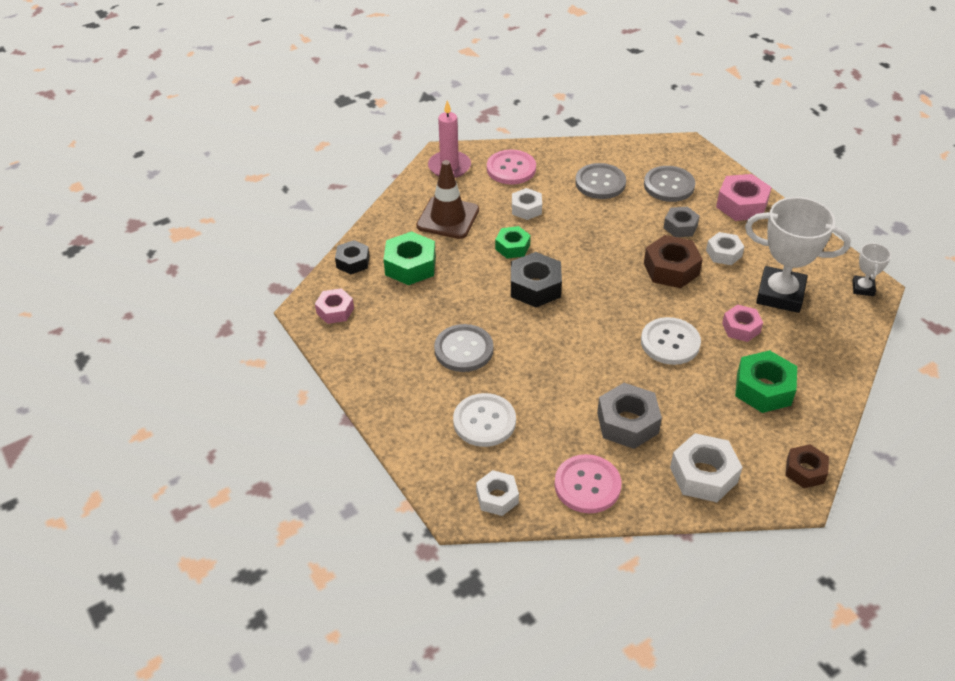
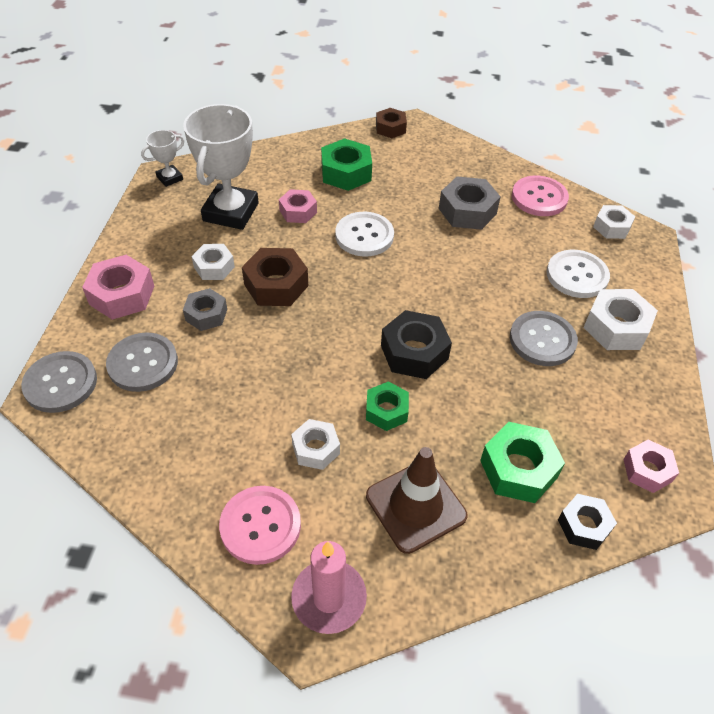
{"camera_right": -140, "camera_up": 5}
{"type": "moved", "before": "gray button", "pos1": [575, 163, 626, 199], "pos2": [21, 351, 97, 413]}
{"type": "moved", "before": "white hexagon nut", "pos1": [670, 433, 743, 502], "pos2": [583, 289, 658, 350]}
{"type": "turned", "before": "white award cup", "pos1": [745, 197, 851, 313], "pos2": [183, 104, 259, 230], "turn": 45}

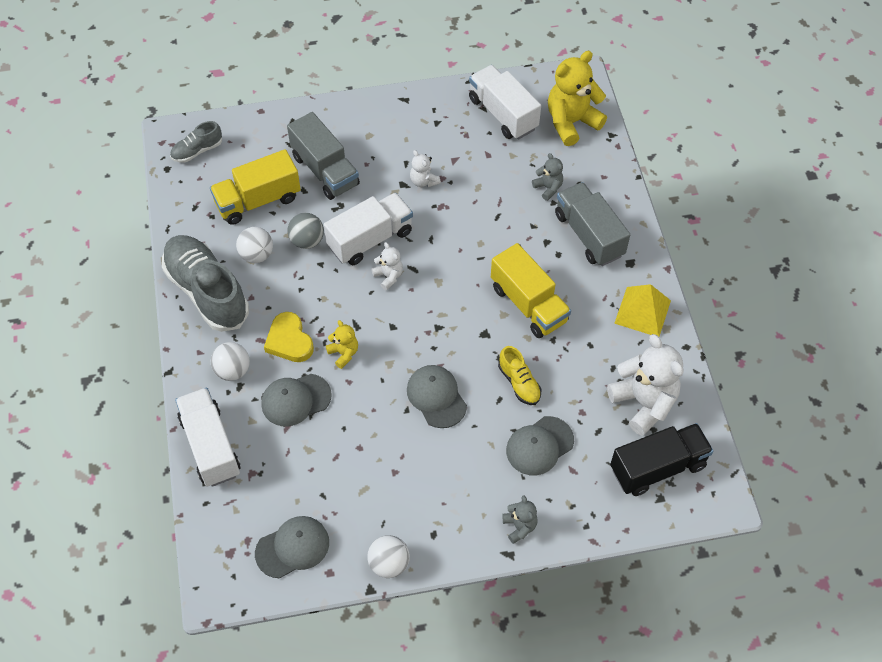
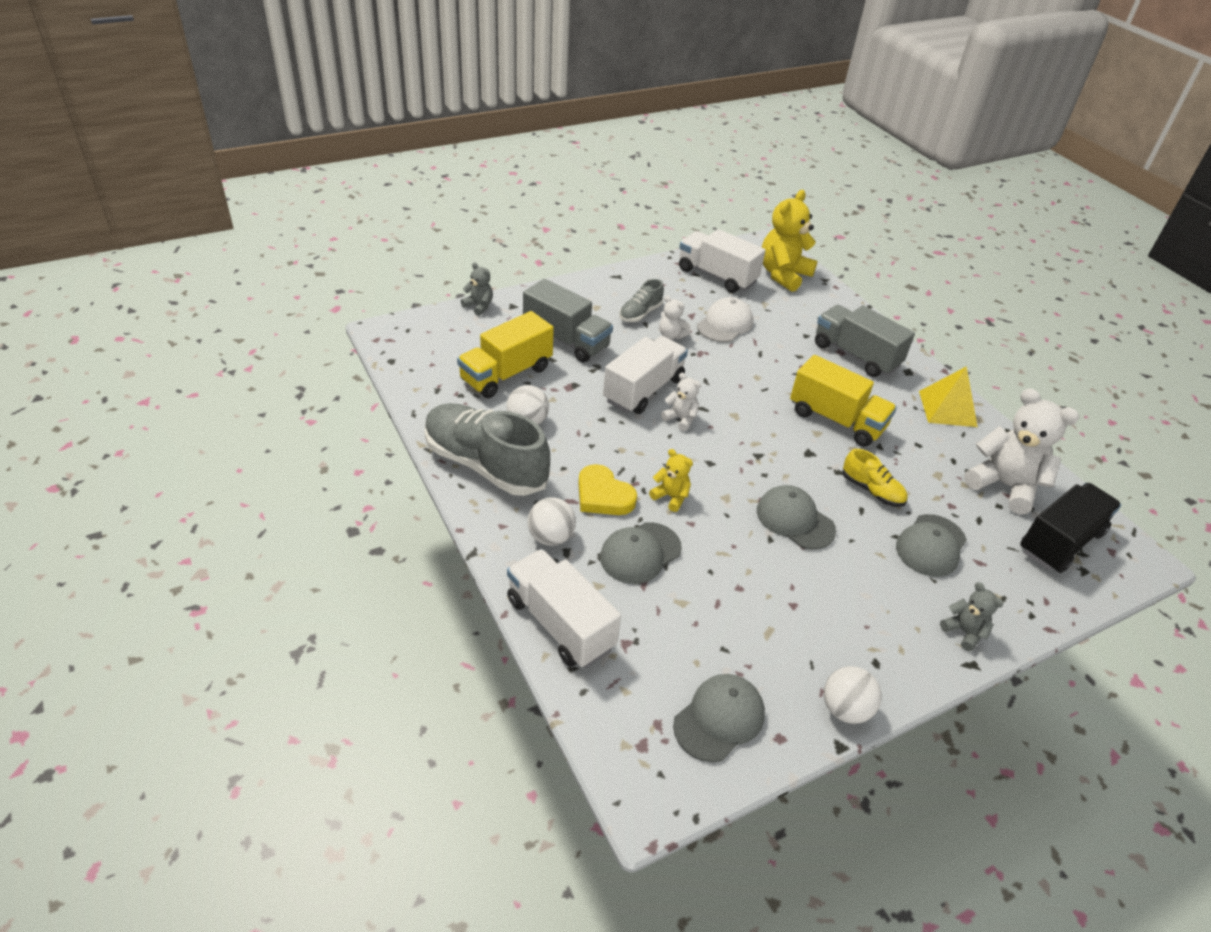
{"camera_right": -20, "camera_up": -15}
{"type": "moved", "before": "gray lace-up shoe", "pos1": [170, 121, 222, 163], "pos2": [619, 279, 664, 322]}
{"type": "removed", "before": "gray ball", "pos1": [288, 213, 324, 249]}
{"type": "moved", "before": "gray teddy bear", "pos1": [532, 153, 563, 201], "pos2": [461, 263, 493, 316]}
{"type": "added", "after": "white peaked cap", "pos2": [697, 297, 753, 342]}

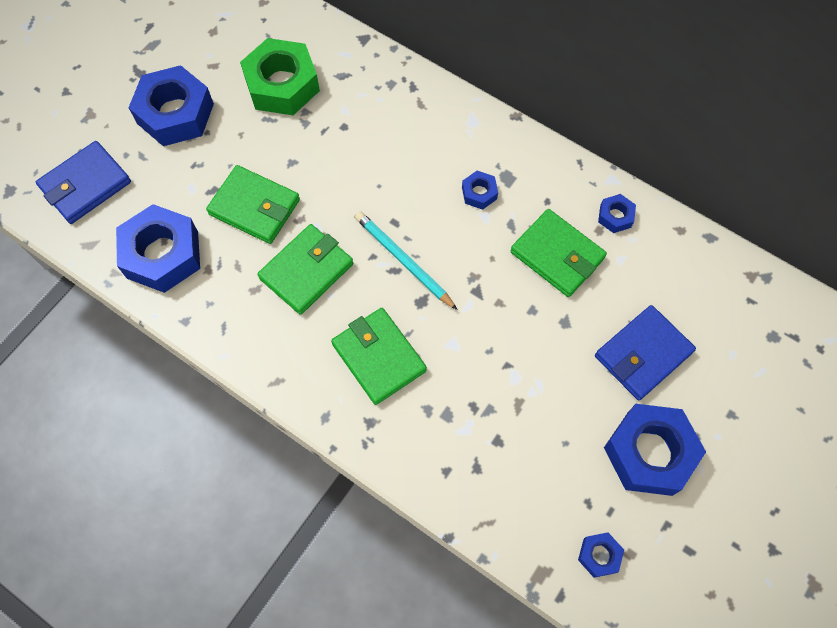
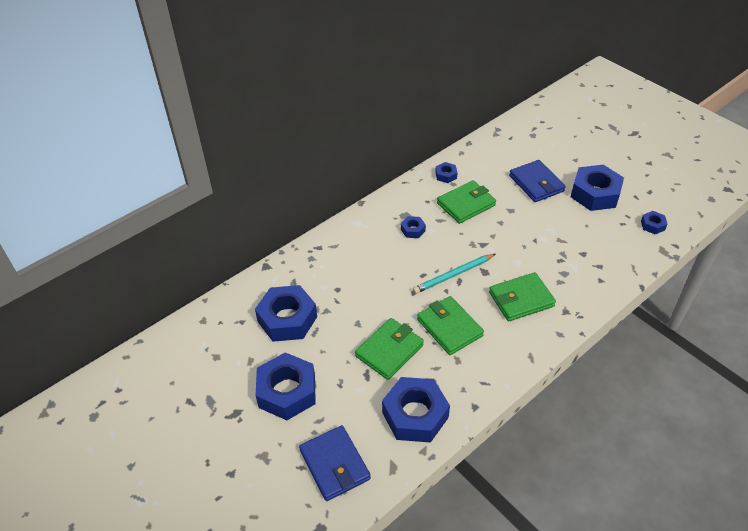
{"camera_right": -75, "camera_up": -20}
{"type": "recoloured", "before": "green hexagon nut", "after": "cobalt hexagon nut", "pos1": [240, 38, 320, 115], "pos2": [255, 285, 317, 342]}

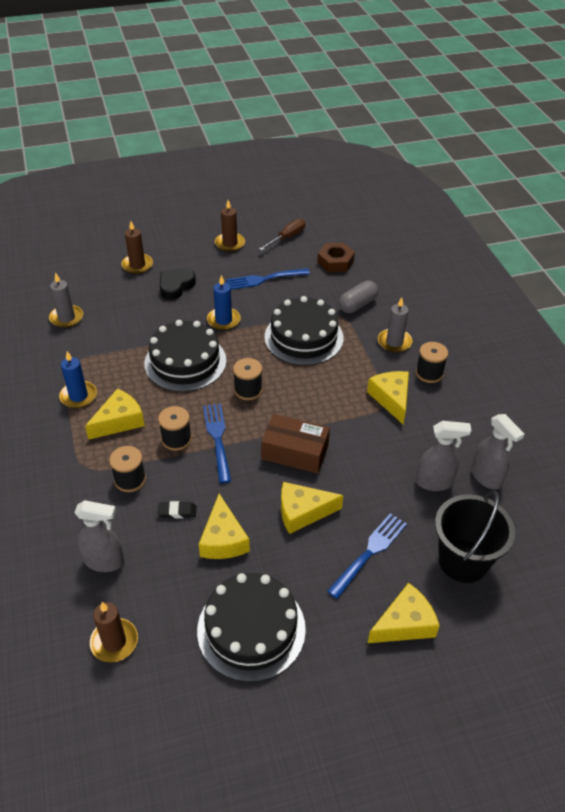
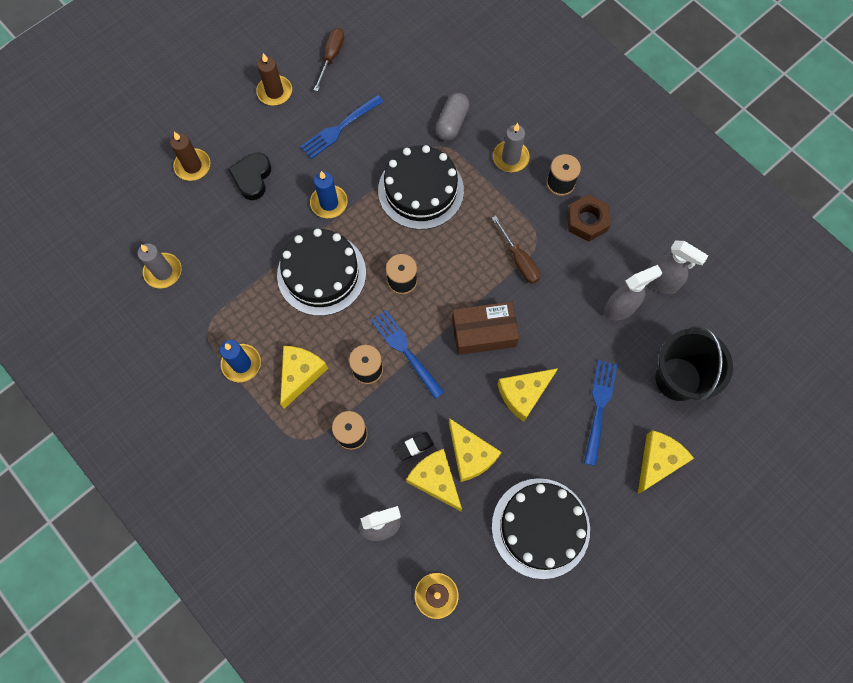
{"camera_right": -25, "camera_up": 25}
{"type": "moved", "before": "dark brown hexagon nut", "pos1": [317, 243, 355, 272], "pos2": [567, 194, 611, 242]}
{"type": "moved", "before": "bright yellow cheese", "pos1": [367, 371, 409, 424], "pos2": [406, 449, 462, 511]}
{"type": "added", "after": "dark brown hand screwdriver", "pos2": [492, 216, 540, 284]}

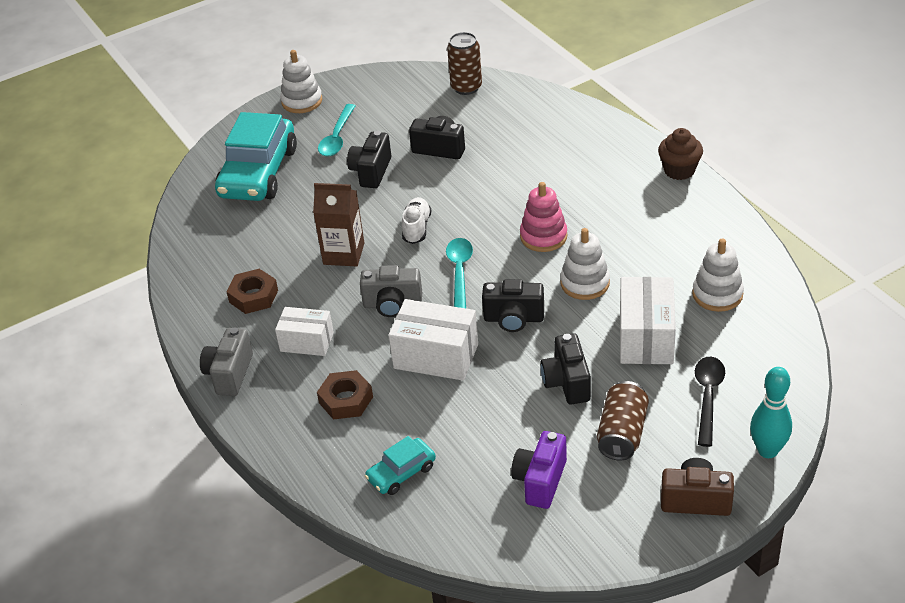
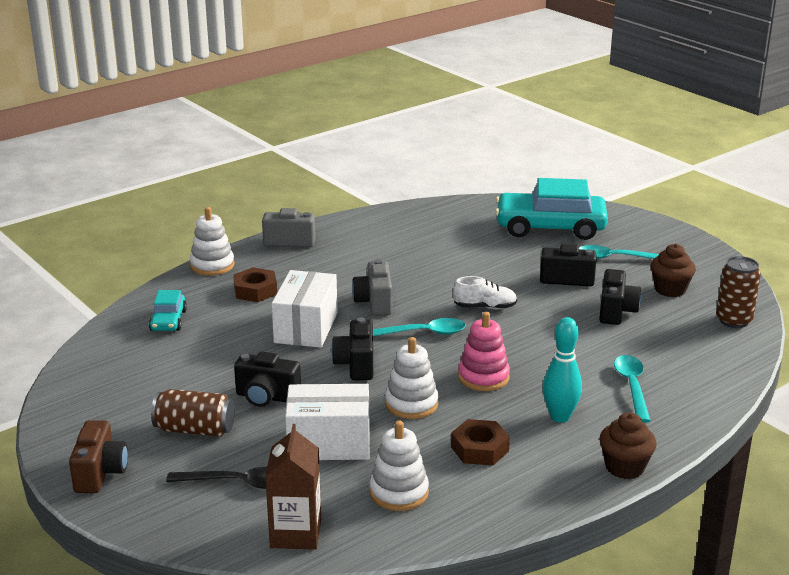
{"camera_right": 80, "camera_up": -15}
{"type": "moved", "before": "dark brown hexagon nut", "pos1": [227, 269, 278, 314], "pos2": [451, 419, 510, 465]}
{"type": "removed", "before": "white package", "pos1": [275, 307, 334, 356]}
{"type": "moved", "before": "white stacking toy", "pos1": [280, 50, 322, 113], "pos2": [190, 207, 235, 276]}
{"type": "moved", "before": "dark brown carton", "pos1": [313, 183, 364, 266], "pos2": [265, 424, 321, 550]}
{"type": "turned", "before": "teal car", "pos1": [365, 436, 436, 495], "pos2": [149, 290, 187, 331], "turn": -135}
{"type": "removed", "before": "purple photo camera", "pos1": [511, 431, 567, 509]}
{"type": "turned", "before": "jet-black photo camera", "pos1": [540, 333, 591, 405], "pos2": [234, 351, 301, 407], "turn": -150}
{"type": "moved", "before": "teal tenpin", "pos1": [750, 367, 792, 458], "pos2": [543, 317, 582, 423]}
{"type": "added", "after": "teal tablespoon", "pos2": [614, 355, 651, 423]}
{"type": "added", "after": "dark brown fairy cake", "pos2": [651, 243, 696, 297]}

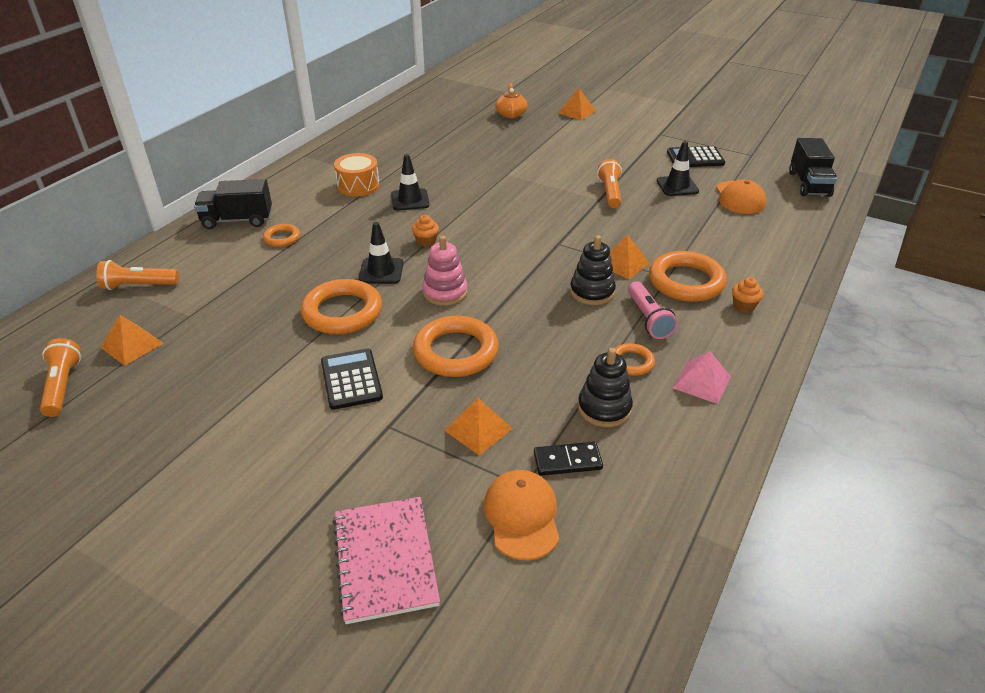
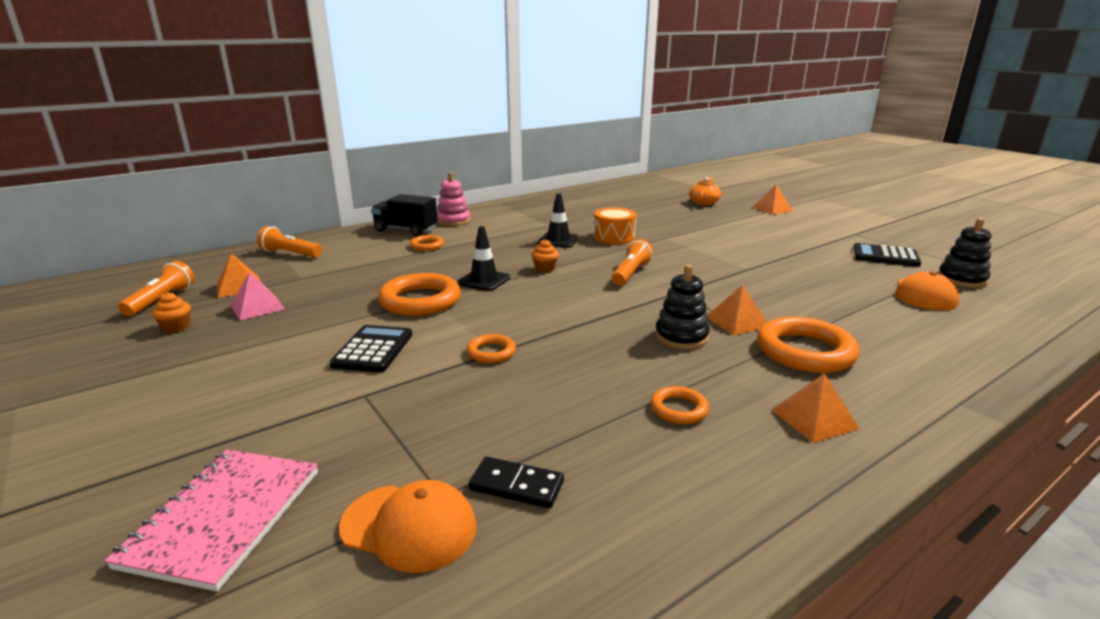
{"camera_right": 25, "camera_up": -15}
{"type": "moved", "before": "orange-coloured toy drum", "pos1": [334, 153, 380, 197], "pos2": [594, 207, 637, 245]}
{"type": "resized", "before": "orange-coloured hoop", "pos1": [413, 316, 499, 377], "pos2": [467, 334, 516, 363], "scale": 0.51}
{"type": "moved", "before": "rosy stacking toy", "pos1": [422, 236, 468, 306], "pos2": [437, 172, 470, 226]}
{"type": "moved", "before": "orange-coloured solid pyramid", "pos1": [444, 398, 513, 456], "pos2": [771, 373, 860, 443]}
{"type": "turned", "before": "orange-coloured peaked cap", "pos1": [484, 470, 559, 560], "pos2": [339, 480, 476, 573], "turn": 90}
{"type": "moved", "before": "jet-black stacking toy", "pos1": [578, 348, 633, 427], "pos2": [938, 218, 991, 288]}
{"type": "moved", "before": "orange-coloured flashlight", "pos1": [597, 159, 622, 208], "pos2": [612, 239, 653, 286]}
{"type": "removed", "before": "rosy flashlight", "pos1": [628, 281, 678, 339]}
{"type": "removed", "before": "jet-black safety cone", "pos1": [657, 141, 699, 196]}
{"type": "moved", "before": "rosy solid pyramid", "pos1": [673, 351, 731, 404], "pos2": [231, 272, 285, 321]}
{"type": "moved", "before": "orange-coloured fairy cake", "pos1": [732, 277, 764, 313], "pos2": [152, 292, 191, 333]}
{"type": "removed", "before": "jet-black lorry", "pos1": [789, 138, 837, 197]}

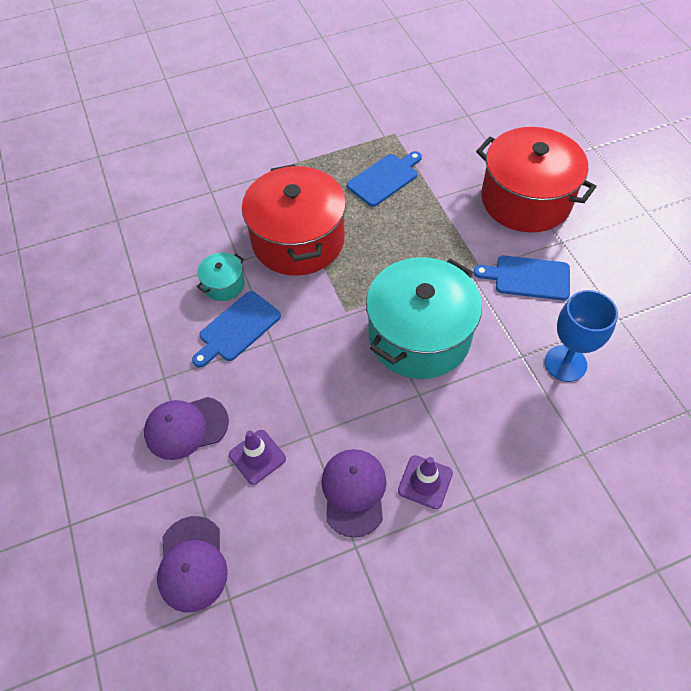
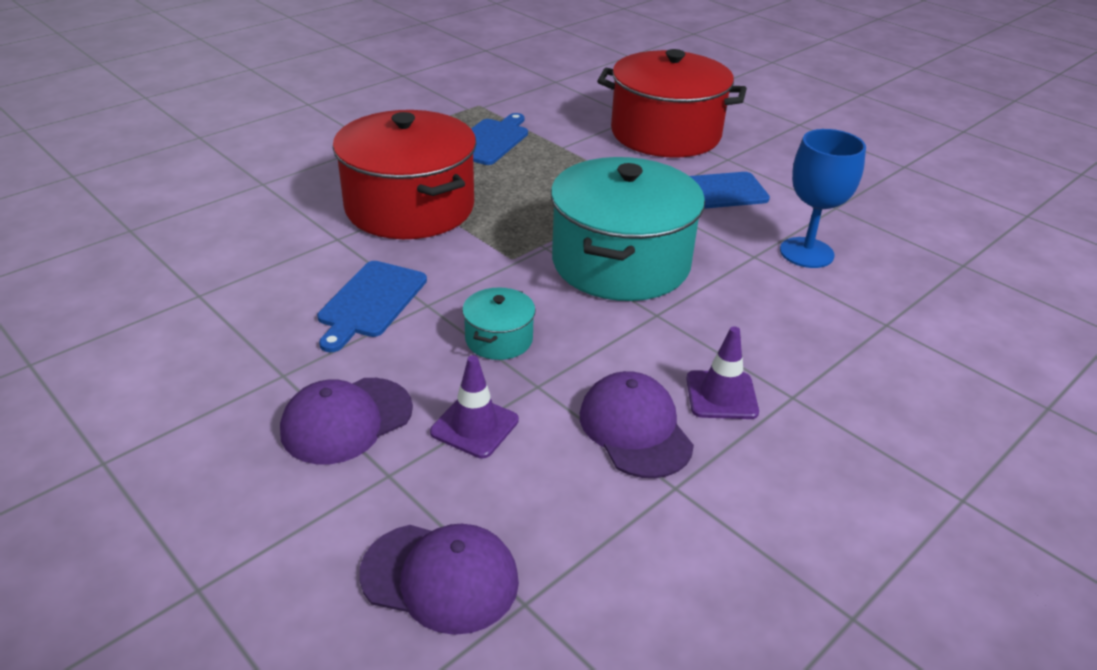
{"camera_right": -25, "camera_up": -20}
{"type": "turned", "before": "purple peaked cap", "pos1": [157, 516, 228, 612], "pos2": [359, 524, 519, 635], "turn": -45}
{"type": "moved", "before": "teal pot", "pos1": [197, 253, 245, 301], "pos2": [462, 287, 536, 360]}

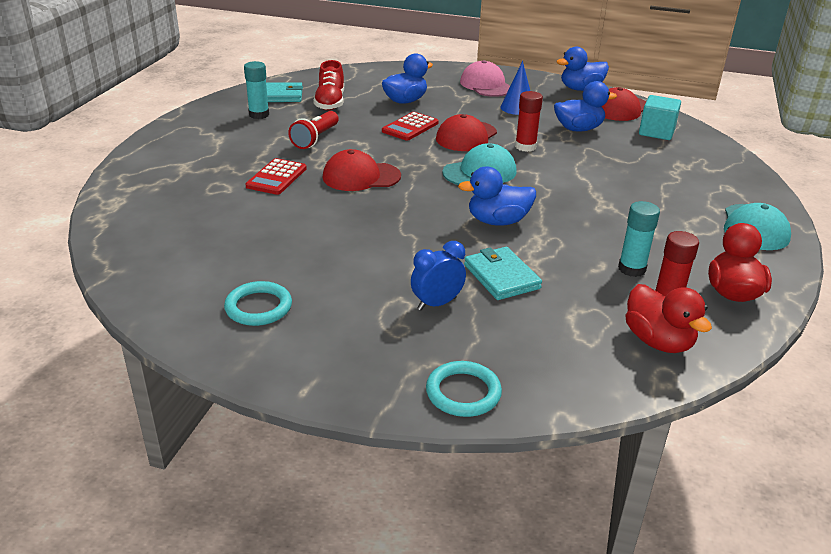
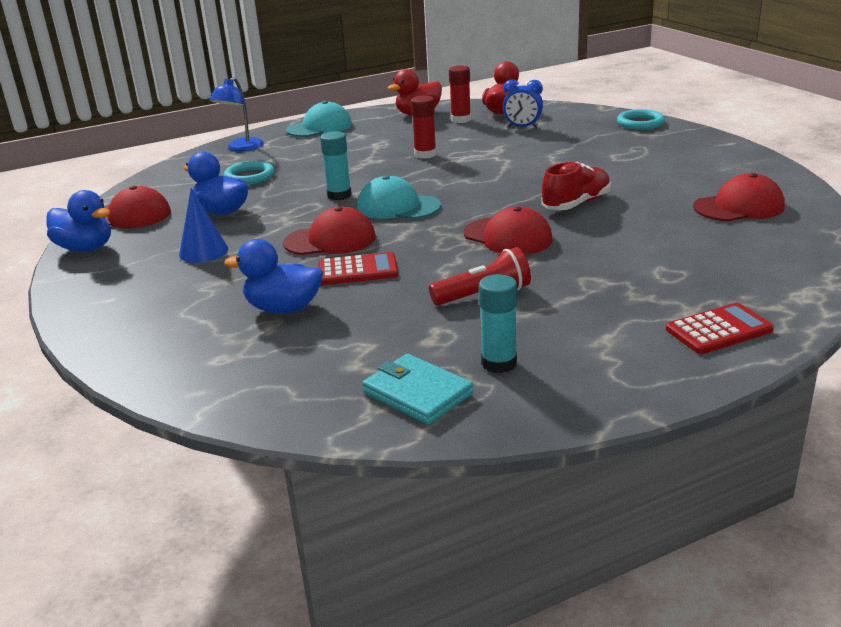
{"camera_right": -130, "camera_up": -5}
{"type": "moved", "before": "teal hoop", "pos1": [224, 281, 292, 326], "pos2": [223, 161, 275, 185]}
{"type": "moved", "before": "scarlet calculator", "pos1": [245, 158, 307, 195], "pos2": [666, 303, 774, 354]}
{"type": "moved", "before": "scarlet lace-up shoe", "pos1": [314, 60, 344, 110], "pos2": [541, 162, 611, 210]}
{"type": "moved", "before": "cobalt bedside clock", "pos1": [411, 241, 466, 310], "pos2": [503, 79, 543, 128]}
{"type": "removed", "before": "cobalt toy duck", "pos1": [458, 167, 536, 226]}
{"type": "removed", "before": "rosy peaked cap", "pos1": [460, 60, 510, 97]}
{"type": "removed", "before": "teal card wallet", "pos1": [464, 247, 542, 300]}
{"type": "moved", "before": "scarlet glue", "pos1": [515, 91, 543, 152], "pos2": [411, 96, 437, 159]}
{"type": "moved", "before": "teal glue", "pos1": [618, 201, 660, 277], "pos2": [320, 131, 352, 200]}
{"type": "removed", "before": "teal cube", "pos1": [639, 95, 681, 140]}
{"type": "added", "after": "cobalt desk lamp", "pos2": [209, 77, 264, 151]}
{"type": "added", "after": "scarlet peaked cap", "pos2": [693, 173, 785, 221]}

